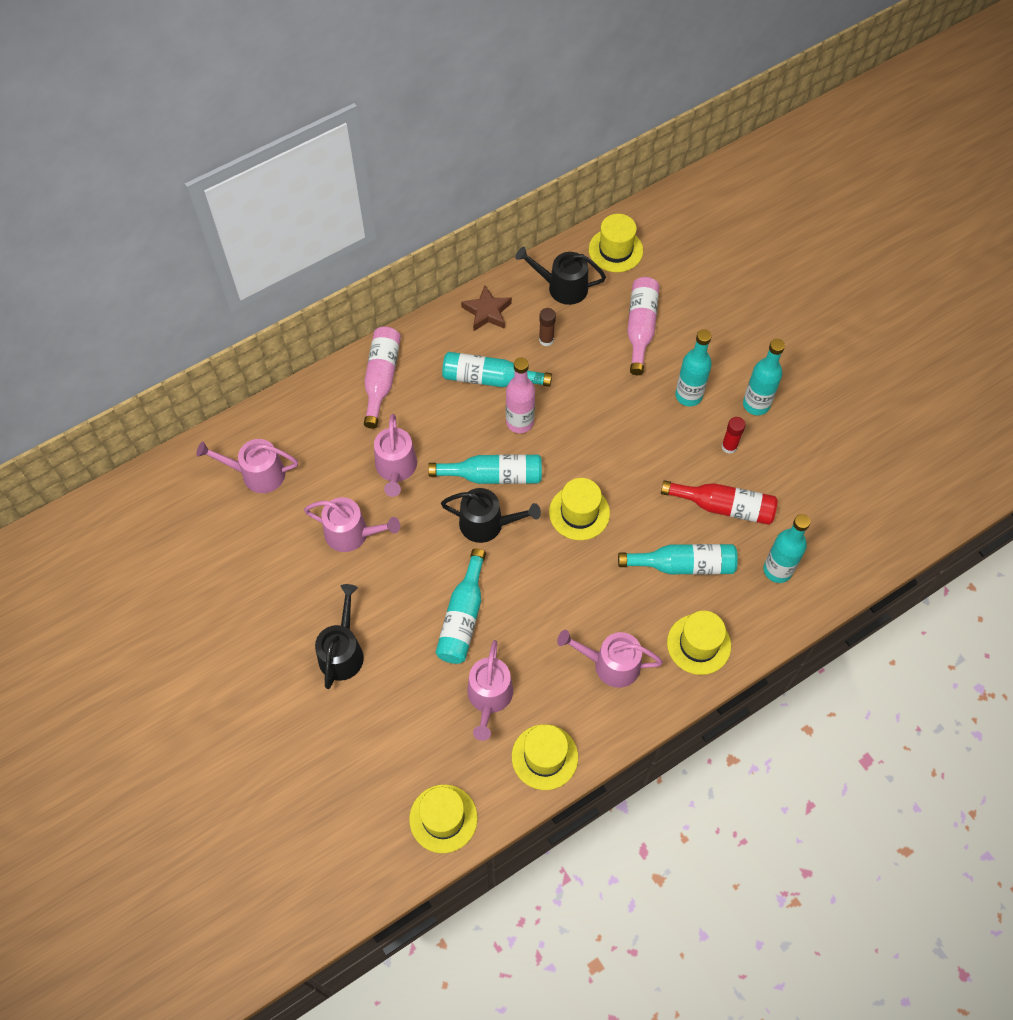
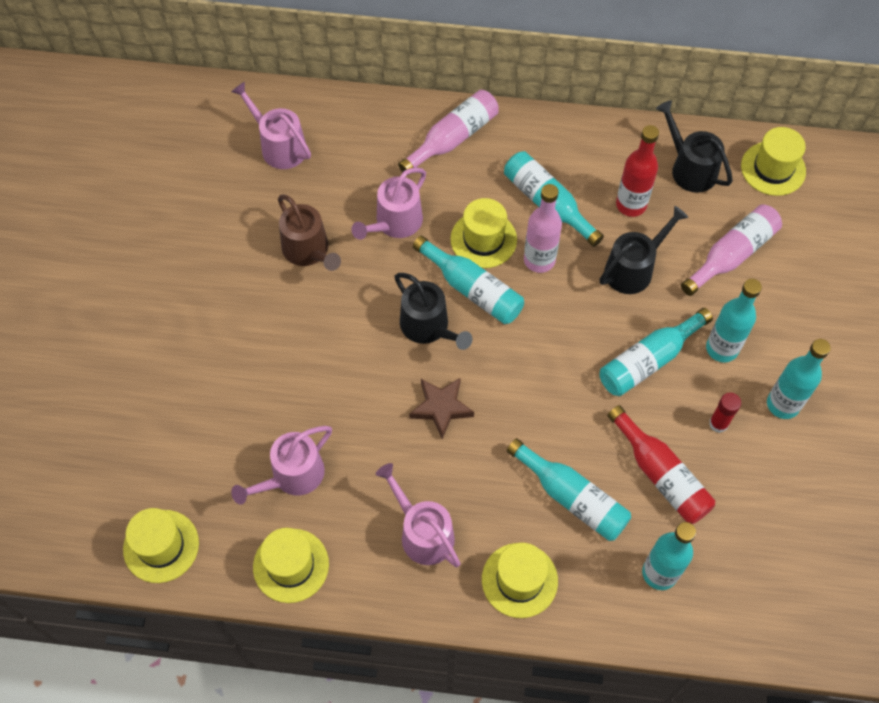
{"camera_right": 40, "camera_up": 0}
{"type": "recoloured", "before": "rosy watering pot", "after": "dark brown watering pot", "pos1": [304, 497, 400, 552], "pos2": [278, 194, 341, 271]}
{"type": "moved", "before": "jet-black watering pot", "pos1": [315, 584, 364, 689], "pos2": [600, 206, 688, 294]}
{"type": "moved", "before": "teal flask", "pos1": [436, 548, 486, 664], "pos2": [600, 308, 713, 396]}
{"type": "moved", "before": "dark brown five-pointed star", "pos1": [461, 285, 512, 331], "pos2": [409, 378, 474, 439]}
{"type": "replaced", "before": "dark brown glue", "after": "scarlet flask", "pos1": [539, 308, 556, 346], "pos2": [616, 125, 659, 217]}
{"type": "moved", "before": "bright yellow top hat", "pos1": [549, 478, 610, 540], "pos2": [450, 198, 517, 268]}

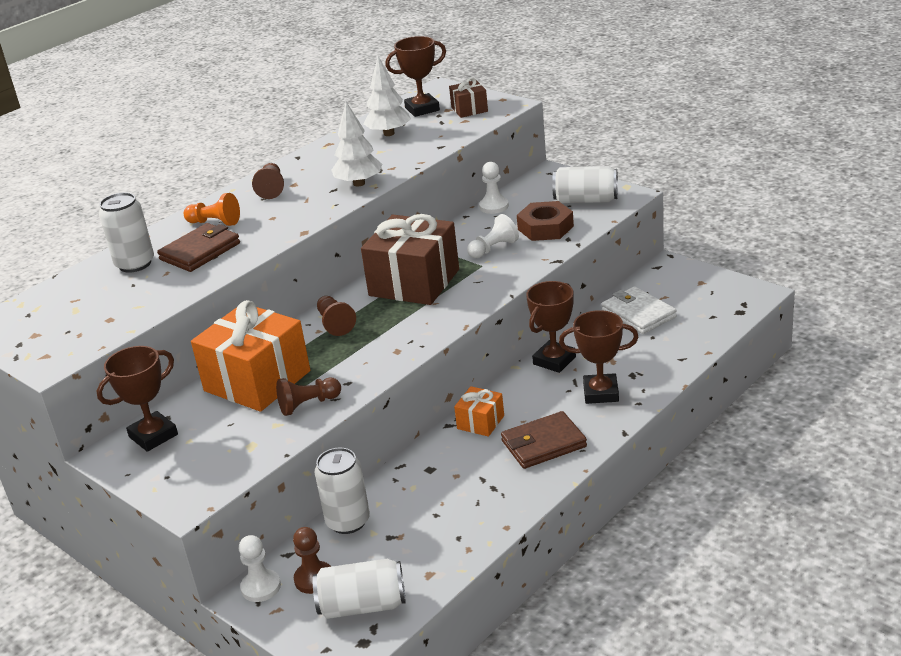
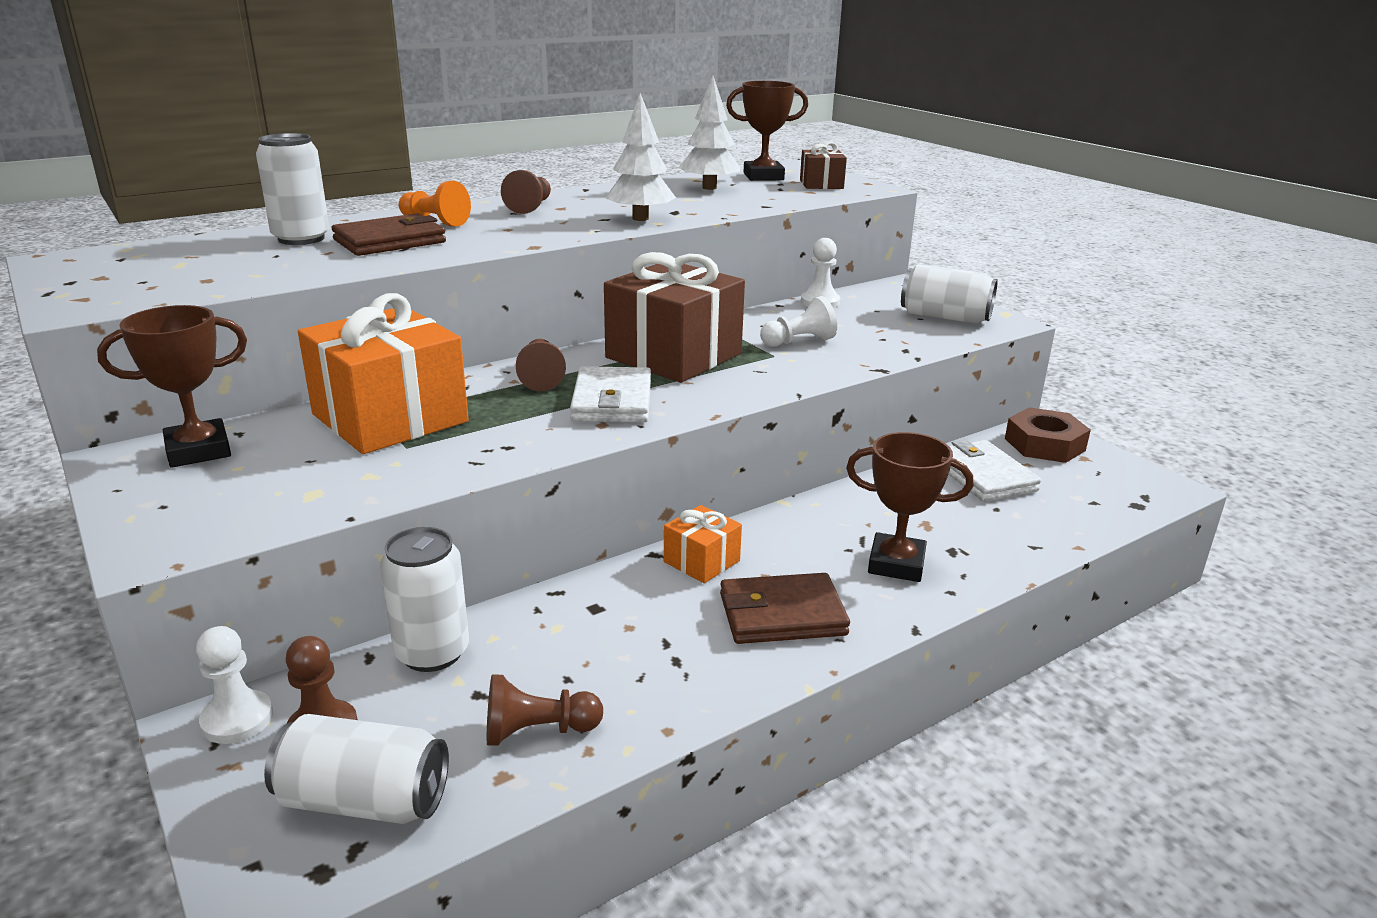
{"camera_right": 10, "camera_up": -5}
{"type": "moved", "before": "dark brown pawn", "pos1": [276, 377, 341, 416], "pos2": [487, 674, 603, 745]}
{"type": "moved", "before": "dark brown hexagon nut", "pos1": [517, 201, 574, 241], "pos2": [1005, 407, 1091, 463]}
{"type": "removed", "before": "dark brown award cup", "pos1": [526, 281, 576, 373]}
{"type": "added", "after": "white card wallet", "pos2": [570, 366, 651, 423]}

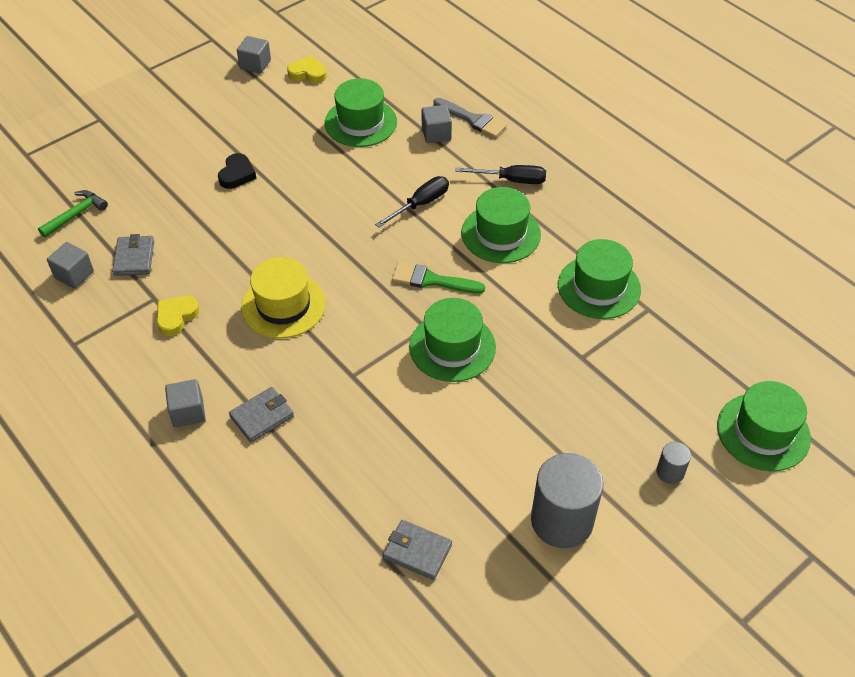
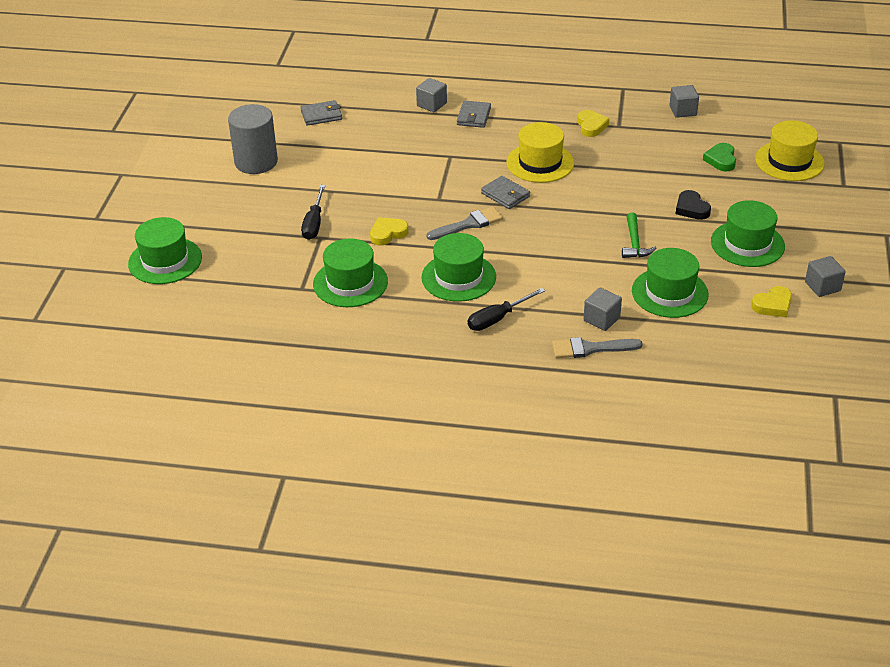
{"camera_right": 140, "camera_up": -10}
{"type": "moved", "before": "green hammer", "pos1": [38, 190, 108, 238], "pos2": [622, 213, 656, 258]}
{"type": "moved", "before": "gray card wallet", "pos1": [112, 234, 154, 276], "pos2": [481, 176, 530, 209]}
{"type": "moved", "before": "gray cube", "pos1": [165, 379, 206, 427], "pos2": [416, 78, 447, 112]}
{"type": "moved", "before": "jet-black hand screwdriver", "pos1": [375, 176, 449, 228], "pos2": [301, 185, 325, 240]}
{"type": "recoloured", "before": "green paint brush", "after": "gray paint brush", "pos1": [392, 262, 485, 294], "pos2": [426, 207, 503, 240]}
{"type": "moved", "before": "green top hat", "pos1": [409, 298, 496, 382], "pos2": [711, 200, 785, 267]}
{"type": "removed", "before": "gray cylinder shape", "pos1": [656, 442, 691, 484]}
{"type": "added", "after": "bright yellow heart", "pos2": [370, 217, 408, 245]}
{"type": "added", "after": "green heart", "pos2": [703, 143, 736, 172]}
{"type": "added", "after": "bright yellow top hat", "pos2": [755, 120, 825, 181]}

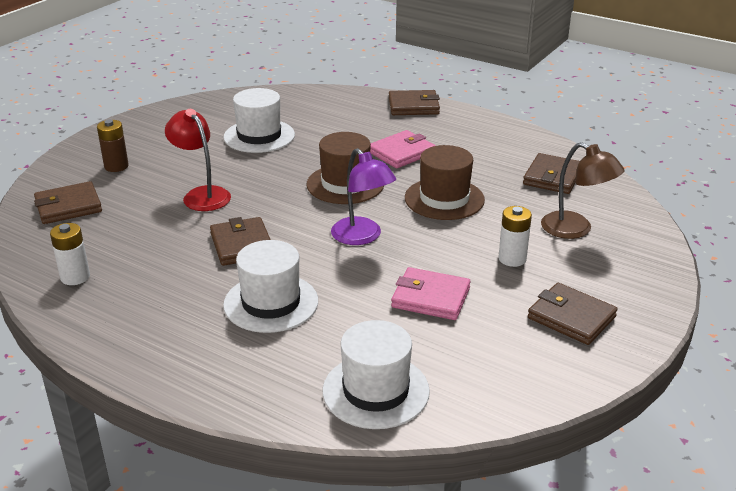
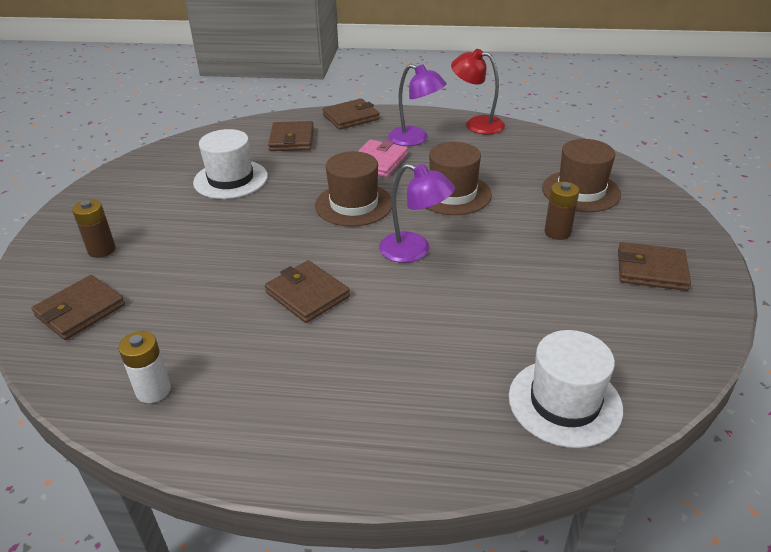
{"camera_right": -25, "camera_up": 5}
{"type": "moved", "before": "scarlet desk lamp", "pos1": [165, 109, 231, 211], "pos2": [451, 49, 505, 134]}
{"type": "removed", "before": "white top hat", "pos1": [223, 240, 318, 333]}
{"type": "removed", "before": "rosy card wallet", "pos1": [391, 267, 471, 320]}
{"type": "recoloured", "before": "white power cell", "after": "dark brown power cell", "pos1": [498, 206, 532, 267], "pos2": [544, 182, 579, 240]}
{"type": "moved", "before": "dark brown card wallet", "pos1": [523, 153, 580, 194], "pos2": [268, 121, 314, 151]}
{"type": "replaced", "before": "dark brown desk lamp", "after": "dark brown top hat", "pos1": [541, 142, 625, 239], "pos2": [542, 139, 621, 212]}
{"type": "added", "after": "purple desk lamp", "pos2": [388, 64, 447, 146]}

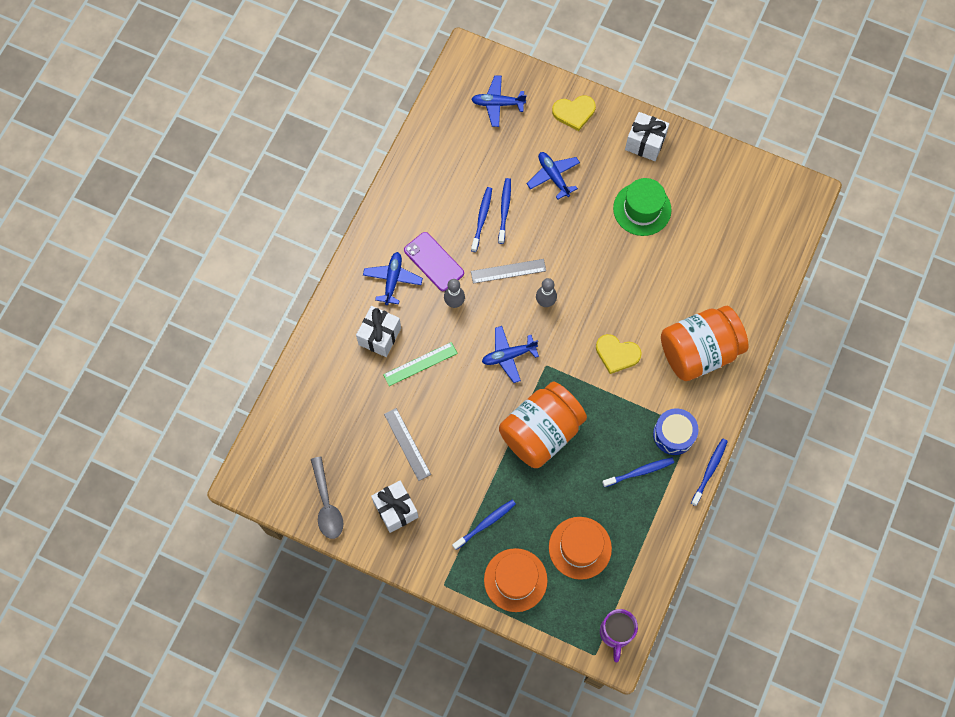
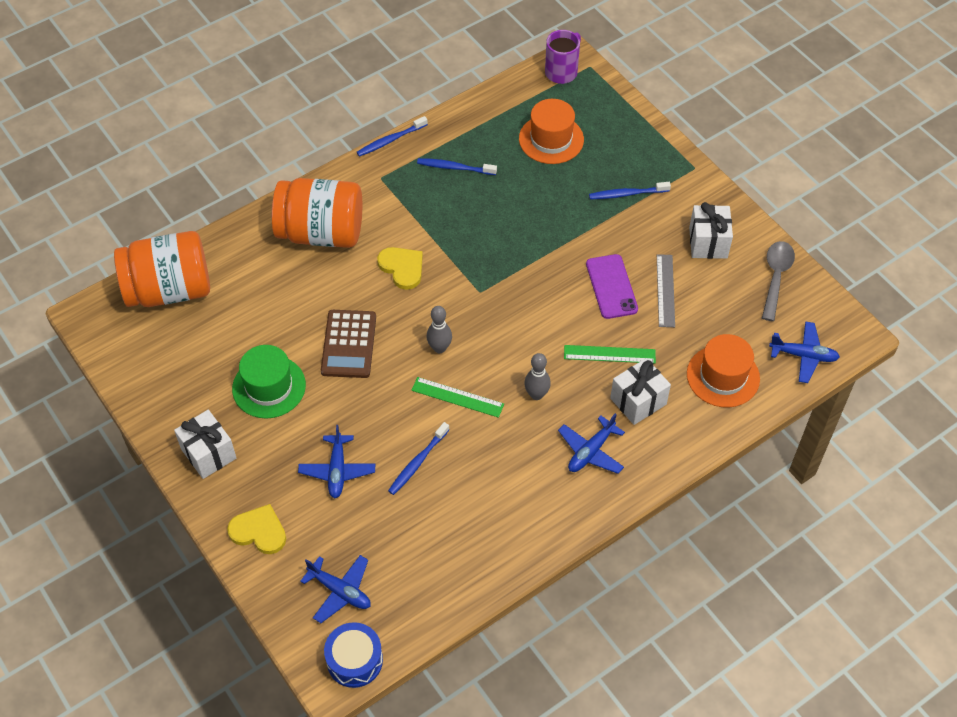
{"camera_right": -150, "camera_up": -15}
{"type": "moved", "before": "purple phone", "pos1": [404, 232, 464, 291], "pos2": [586, 254, 638, 319]}
{"type": "removed", "before": "cobalt tooth brush", "pos1": [471, 187, 492, 252]}
{"type": "recoloured", "before": "gray straightedge", "after": "green straightedge", "pos1": [471, 259, 546, 284], "pos2": [411, 377, 504, 418]}
{"type": "moved", "before": "cobalt aeroplane", "pos1": [482, 326, 539, 383], "pos2": [769, 322, 840, 383]}
{"type": "moved", "before": "orange-coloured top hat", "pos1": [484, 548, 548, 612], "pos2": [687, 334, 760, 408]}
{"type": "moved", "before": "orange-coloured preserve jar", "pos1": [499, 381, 587, 468], "pos2": [114, 231, 210, 307]}
{"type": "moved", "before": "cobalt toy drum", "pos1": [653, 408, 699, 455], "pos2": [324, 622, 383, 688]}
{"type": "added", "after": "dark brown calculator", "pos2": [321, 310, 376, 378]}

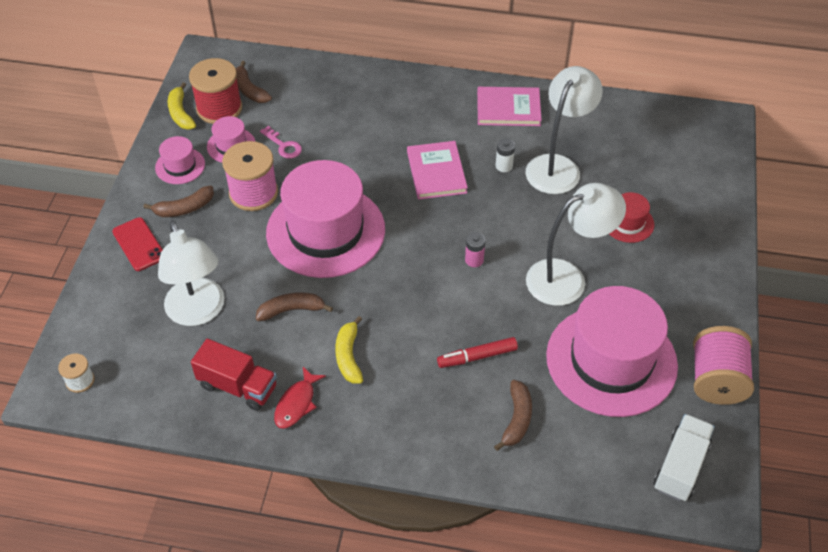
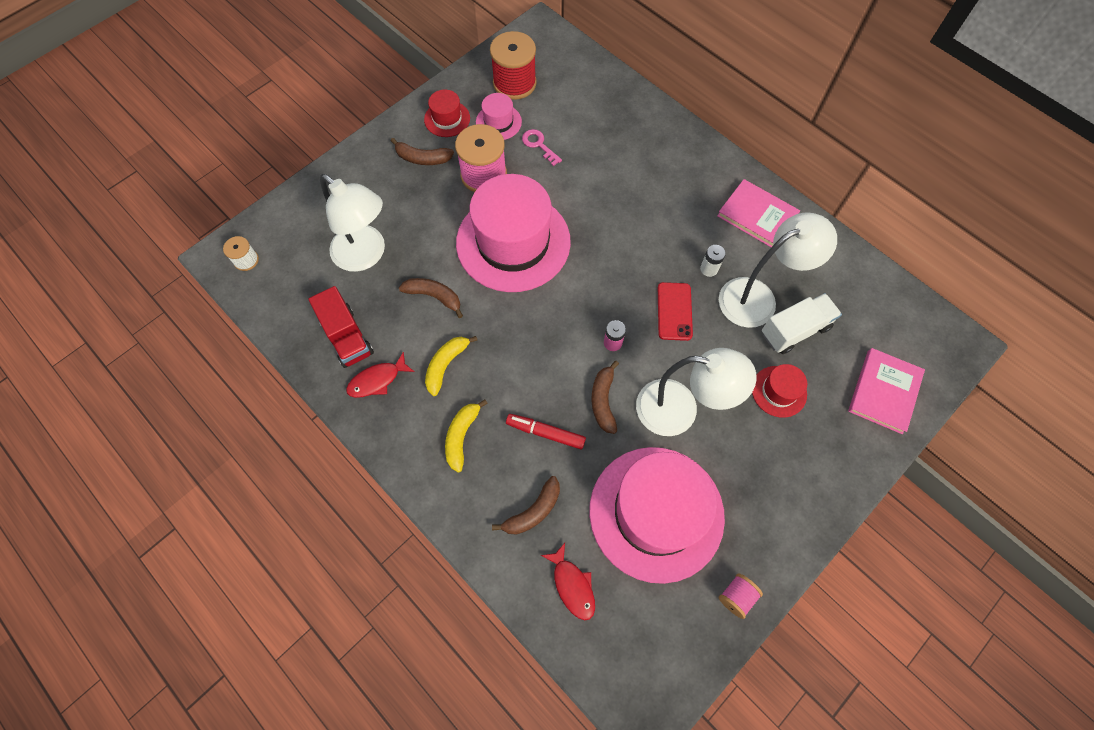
{"camera_right": 35, "camera_up": 15}
{"type": "moved", "before": "scarlet phone", "pos1": [112, 217, 163, 271], "pos2": [658, 282, 693, 341]}
{"type": "recoloured", "before": "rosy top hat", "after": "scarlet top hat", "pos1": [155, 136, 205, 184], "pos2": [424, 89, 470, 137]}
{"type": "turned", "before": "white desk lamp", "pos1": [158, 220, 224, 326], "pos2": [320, 174, 385, 272], "turn": -60}
{"type": "moved", "before": "bright yellow banana fruit", "pos1": [168, 82, 196, 130], "pos2": [445, 399, 488, 472]}
{"type": "moved", "before": "dark brown banana fruit", "pos1": [236, 61, 272, 103], "pos2": [592, 361, 619, 434]}
{"type": "turned", "before": "rosy latchkey", "pos1": [260, 126, 302, 159], "pos2": [522, 129, 562, 166], "turn": 150}
{"type": "moved", "before": "rosy hardcover", "pos1": [407, 141, 468, 200], "pos2": [848, 348, 925, 434]}
{"type": "moved", "before": "white lorry", "pos1": [654, 414, 715, 501], "pos2": [762, 293, 842, 354]}
{"type": "resized", "before": "rosy spool", "pos1": [693, 326, 754, 405], "pos2": [719, 573, 763, 619], "scale": 0.51}
{"type": "added", "after": "scarlet fish", "pos2": [541, 543, 595, 620]}

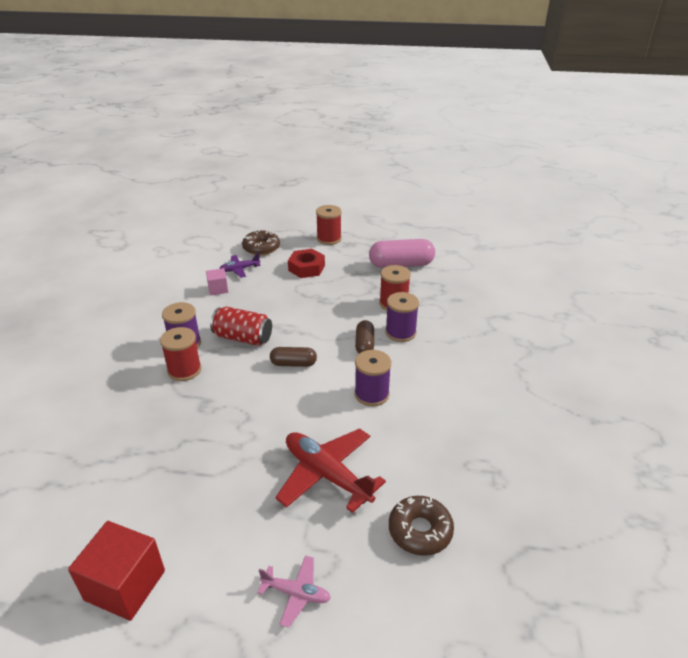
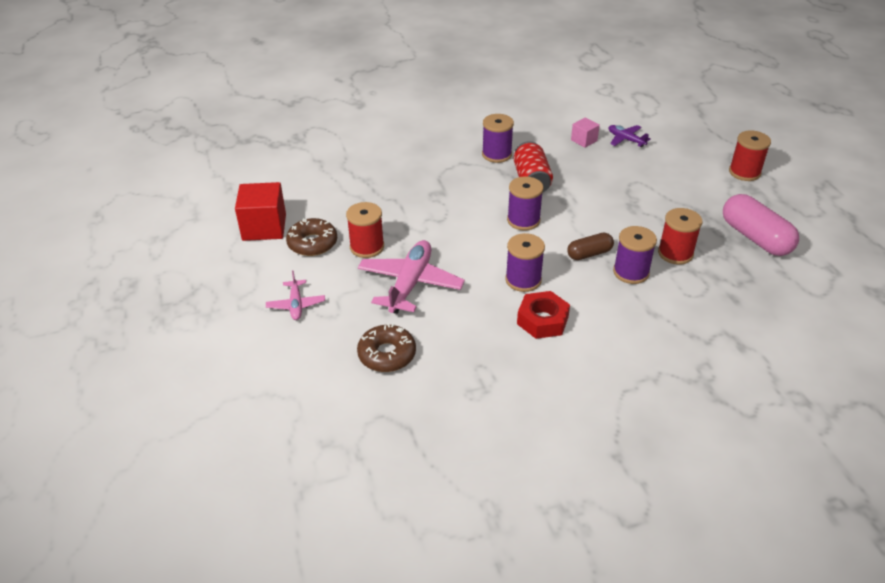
{"camera_right": 65, "camera_up": 5}
{"type": "moved", "before": "scarlet spool", "pos1": [160, 327, 201, 381], "pos2": [346, 202, 384, 258]}
{"type": "moved", "before": "dark brown glazed donut", "pos1": [242, 230, 280, 255], "pos2": [286, 218, 337, 256]}
{"type": "replaced", "before": "dark brown pill", "after": "purple spool", "pos1": [270, 347, 317, 367], "pos2": [507, 176, 543, 231]}
{"type": "recoloured", "before": "scarlet aeroplane", "after": "rosy aeroplane", "pos1": [275, 428, 386, 513], "pos2": [358, 240, 465, 314]}
{"type": "moved", "before": "scarlet hexagon nut", "pos1": [288, 249, 325, 278], "pos2": [517, 291, 570, 339]}

